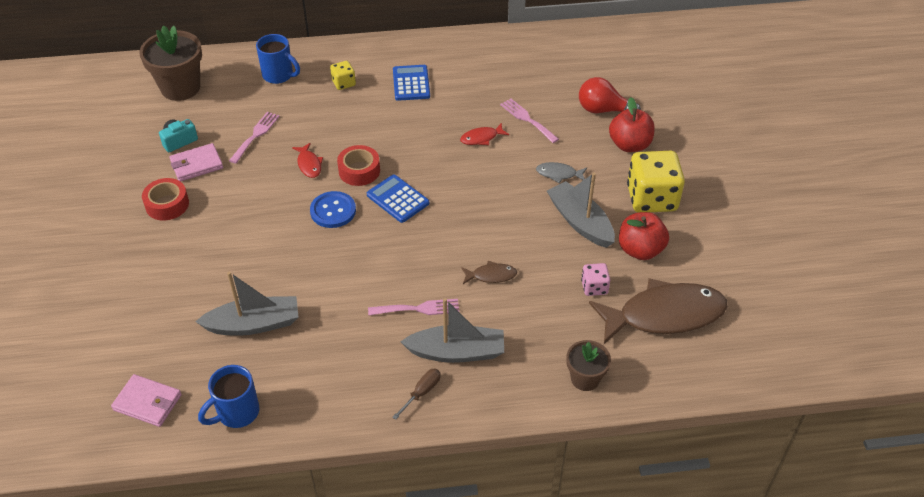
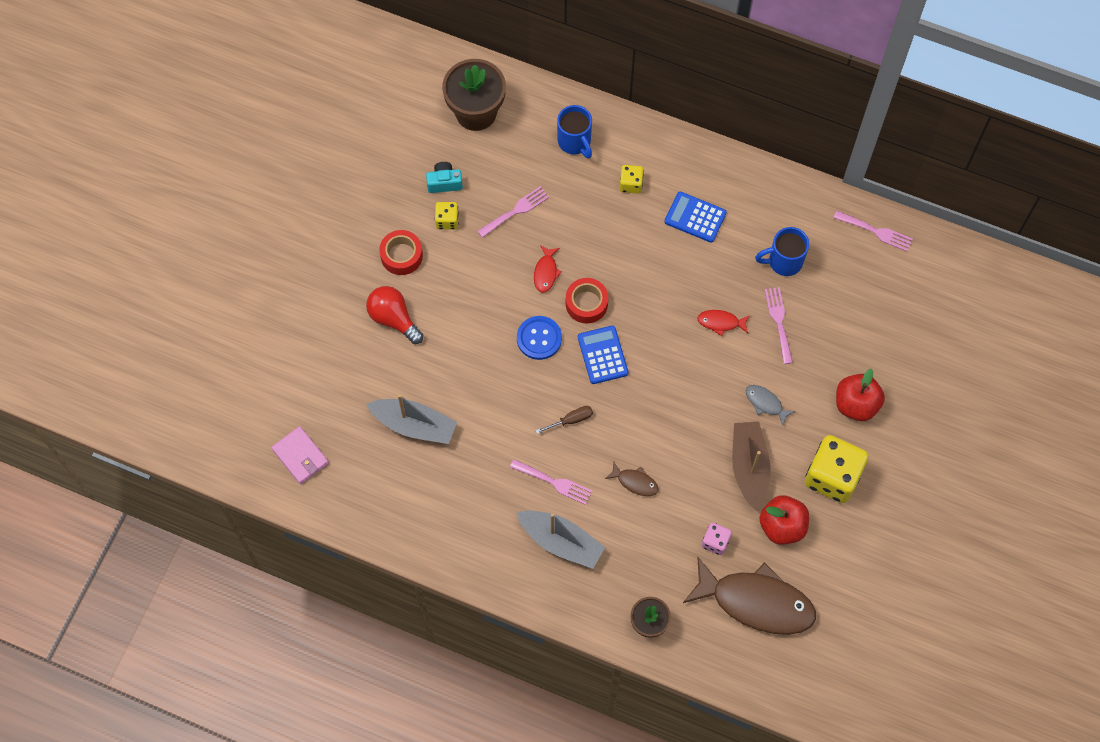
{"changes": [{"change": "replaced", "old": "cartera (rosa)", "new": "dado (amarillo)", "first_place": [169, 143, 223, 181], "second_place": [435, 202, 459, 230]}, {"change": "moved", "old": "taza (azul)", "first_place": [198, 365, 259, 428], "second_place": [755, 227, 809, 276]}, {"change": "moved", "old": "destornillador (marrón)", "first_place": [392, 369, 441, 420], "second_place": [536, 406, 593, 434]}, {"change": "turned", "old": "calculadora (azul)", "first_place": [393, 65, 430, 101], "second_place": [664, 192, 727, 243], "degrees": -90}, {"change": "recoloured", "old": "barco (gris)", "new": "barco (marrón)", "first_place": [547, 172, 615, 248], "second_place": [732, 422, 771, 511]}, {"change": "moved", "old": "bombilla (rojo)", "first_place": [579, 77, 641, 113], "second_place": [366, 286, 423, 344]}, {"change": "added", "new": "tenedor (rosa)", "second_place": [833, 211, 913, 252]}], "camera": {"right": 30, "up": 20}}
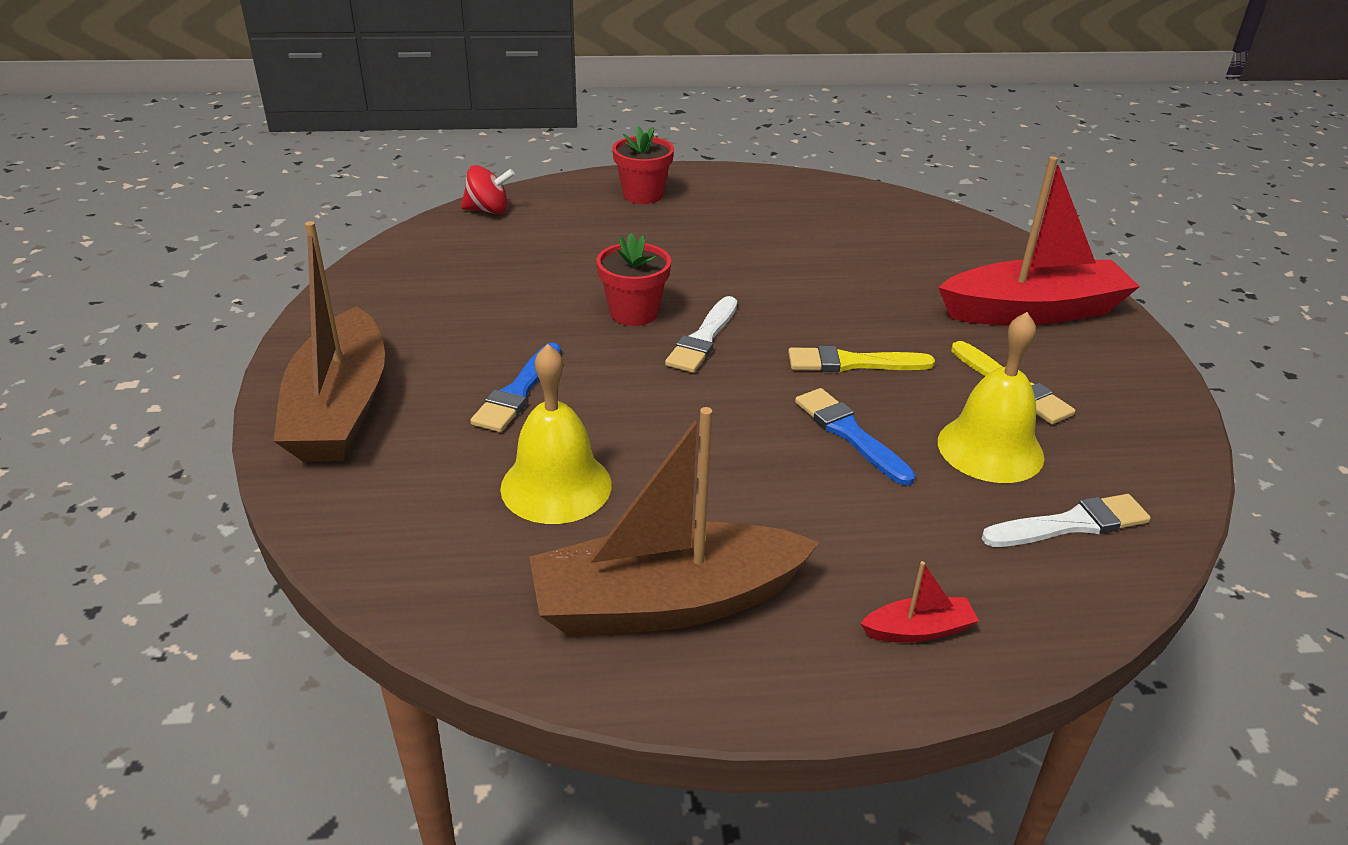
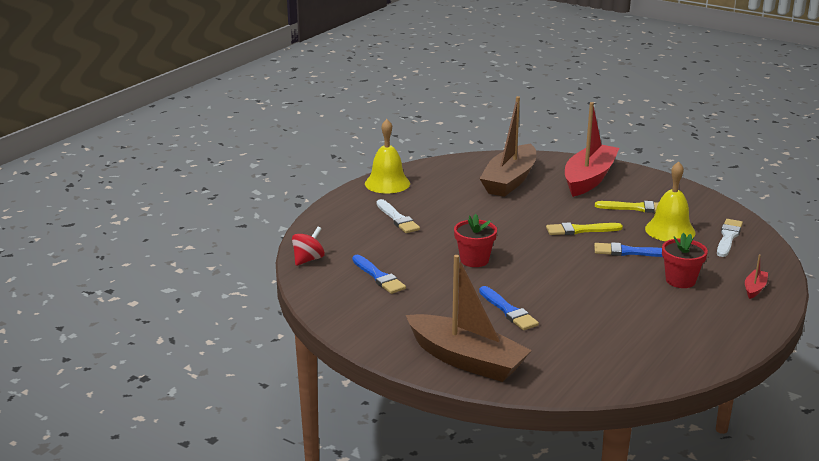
{"changes": [{"change": "moved", "old": "campana (amarillo)", "first_place": [500, 344, 612, 524], "second_place": [365, 119, 410, 193]}, {"change": "moved", "old": "barco (marrón)", "first_place": [529, 407, 820, 637], "second_place": [480, 96, 536, 197]}, {"change": "moved", "old": "maceta (rojo)", "first_place": [612, 126, 674, 204], "second_place": [662, 233, 708, 288]}, {"change": "moved", "old": "pincel (blanco)", "first_place": [665, 296, 737, 373], "second_place": [377, 199, 420, 233]}, {"change": "turned", "old": "pincel (amarillo)", "first_place": [788, 346, 935, 372], "second_place": [546, 222, 623, 235], "degrees": 45}, {"change": "added", "new": "pincel (azul)", "second_place": [352, 255, 406, 294]}], "camera": {"right": -50, "up": -10}}
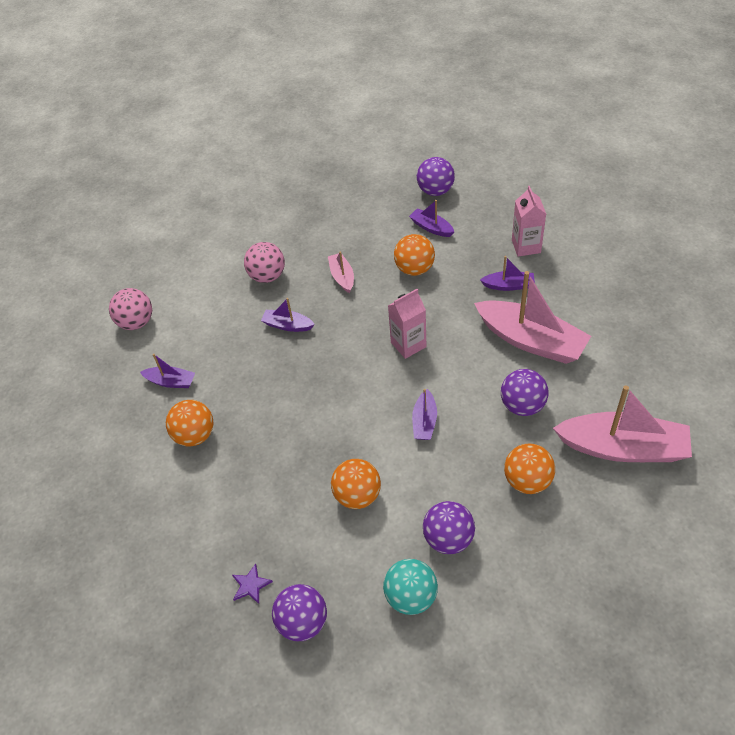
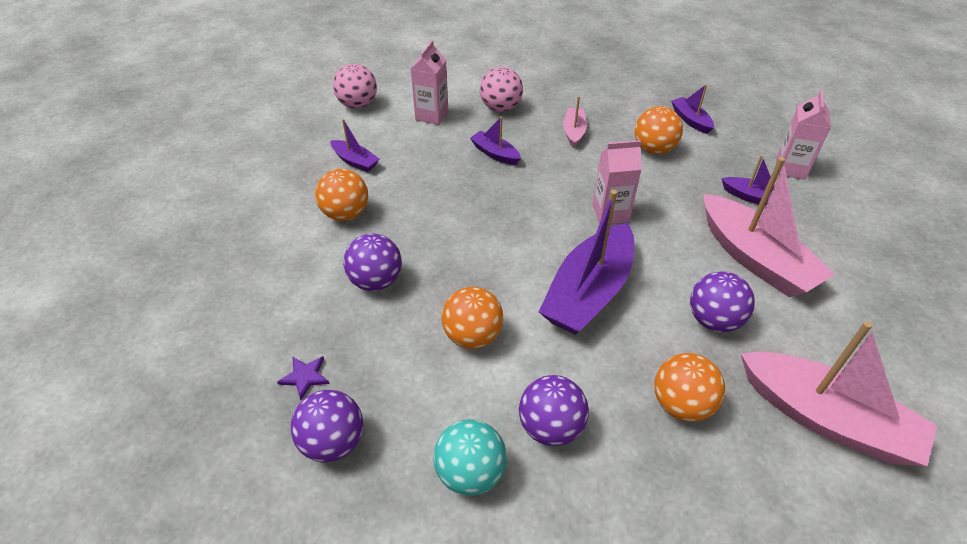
{"changes": [{"change": "resized", "old": "barco (morado)", "first_place": [412, 389, 437, 440], "second_place": [539, 190, 634, 335], "factor": 2.1}, {"change": "moved", "old": "pelota (morado)", "first_place": [417, 157, 455, 196], "second_place": [343, 234, 402, 291]}, {"change": "added", "new": "cartón de leche (rosa)", "second_place": [411, 40, 448, 125]}], "camera": {"right": 20, "up": -5}}
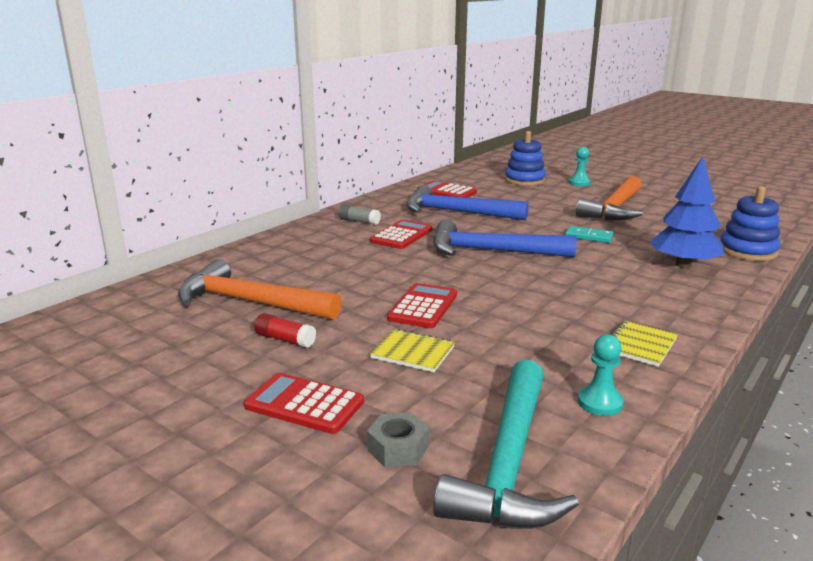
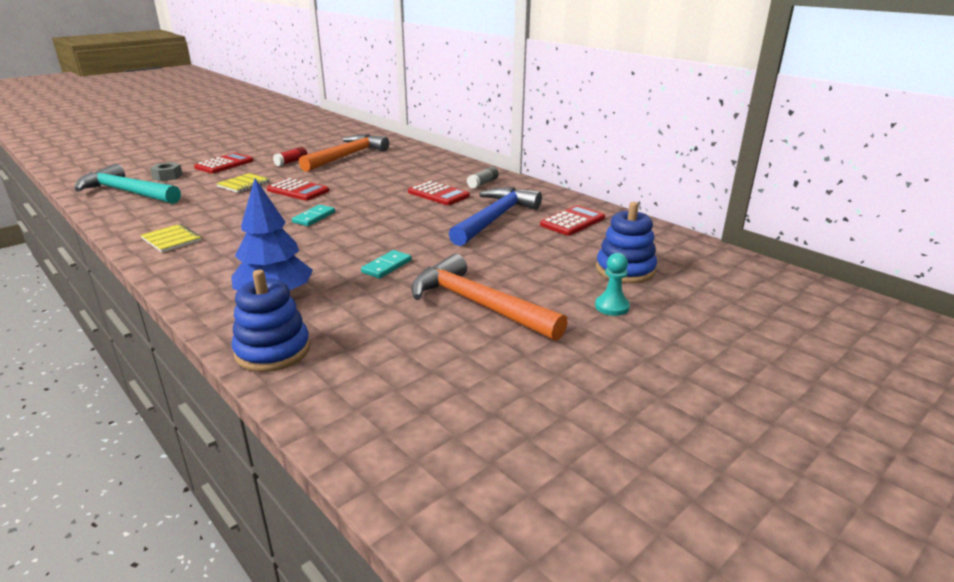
{"changes": [{"change": "removed", "old": "martillo (azul)", "first_place": [433, 220, 577, 257]}, {"change": "removed", "old": "peón (turquesa)", "first_place": [578, 334, 623, 416]}, {"change": "added", "new": "ficha de dominó (turquesa)", "second_place": [292, 205, 335, 226]}], "camera": {"right": 100, "up": 5}}
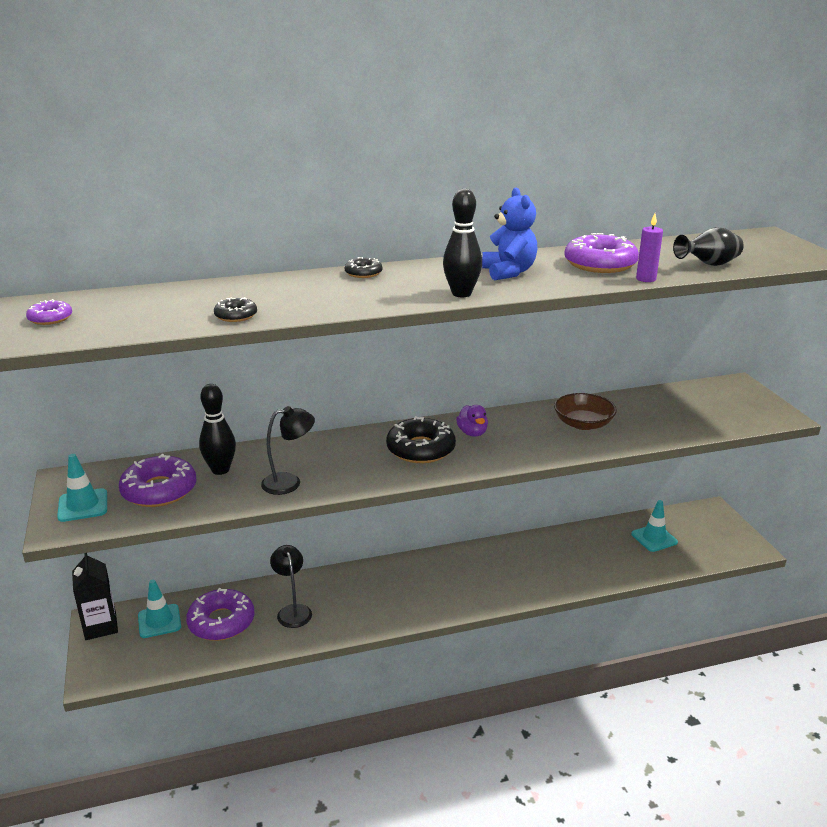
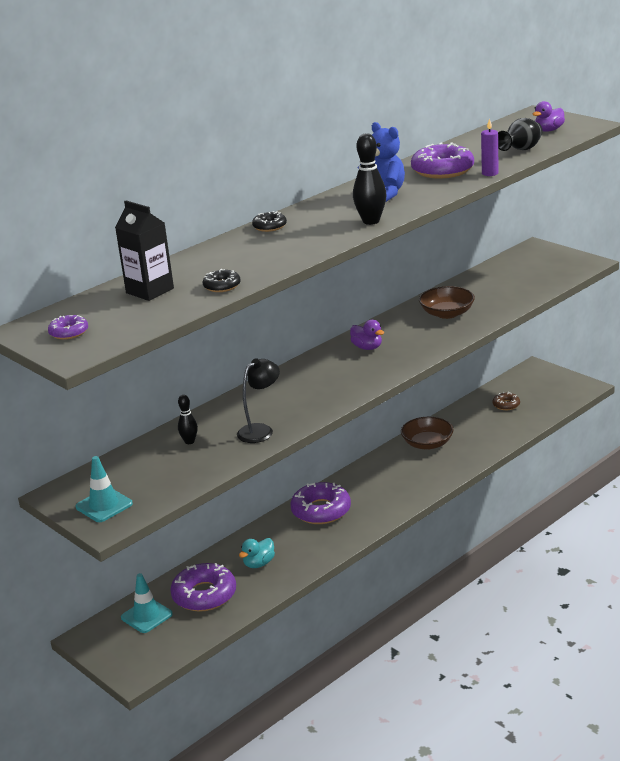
{"changes": [{"change": "moved", "old": "cartón de leche (negro)", "first_place": [72, 553, 118, 640], "second_place": [115, 200, 174, 301]}, {"change": "moved", "old": "rosquilla (morado)", "first_place": [119, 454, 197, 507], "second_place": [290, 482, 351, 524]}, {"change": "resized", "old": "bolo (negro)", "first_place": [199, 384, 236, 475], "second_place": [178, 395, 198, 444], "factor": 0.58}, {"change": "replaced", "old": "lámpara (negro)", "new": "pato (turquesa)", "first_place": [270, 545, 312, 628], "second_place": [239, 538, 275, 568]}, {"change": "removed", "old": "rosquilla (negro)", "first_place": [386, 416, 456, 463]}, {"change": "replaced", "old": "cono de tráfico (turquesa)", "new": "rosquilla (marrón)", "first_place": [631, 500, 678, 552], "second_place": [493, 392, 520, 410]}, {"change": "added", "new": "cuenco (marrón)", "second_place": [401, 417, 453, 450]}, {"change": "added", "new": "pato (morado)", "second_place": [533, 101, 565, 132]}], "camera": {"right": -25, "up": 0}}
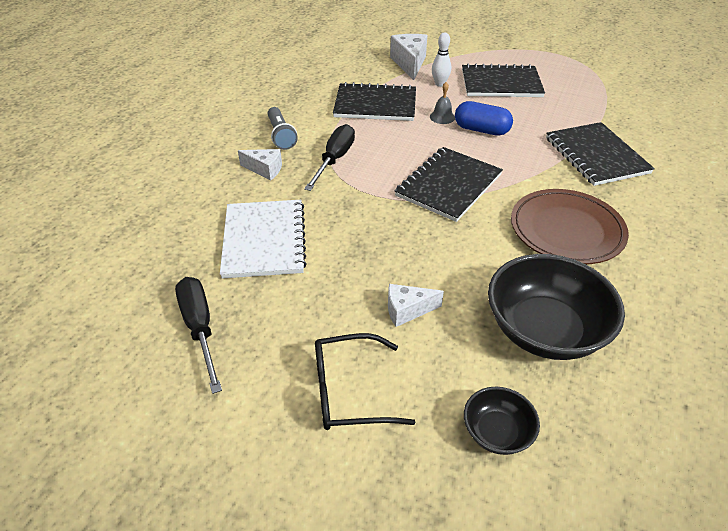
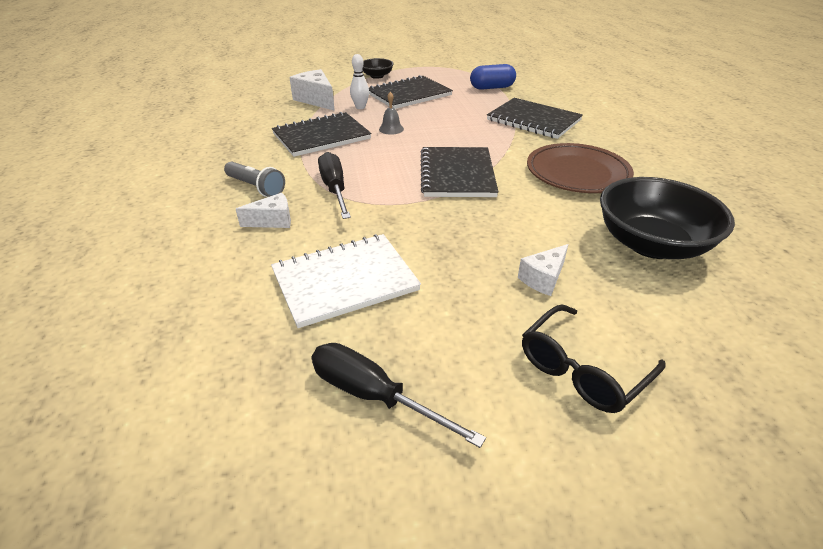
{"changes": [{"change": "turned", "old": "cuaderno (blanco)", "first_place": [220, 200, 306, 279], "second_place": [271, 234, 421, 328], "degrees": -75}, {"change": "moved", "old": "cápsula (azul)", "first_place": [455, 101, 513, 136], "second_place": [470, 64, 516, 90]}, {"change": "moved", "old": "cuenco (negro)", "first_place": [464, 387, 540, 455], "second_place": [362, 58, 394, 79]}], "camera": {"right": -35, "up": -5}}
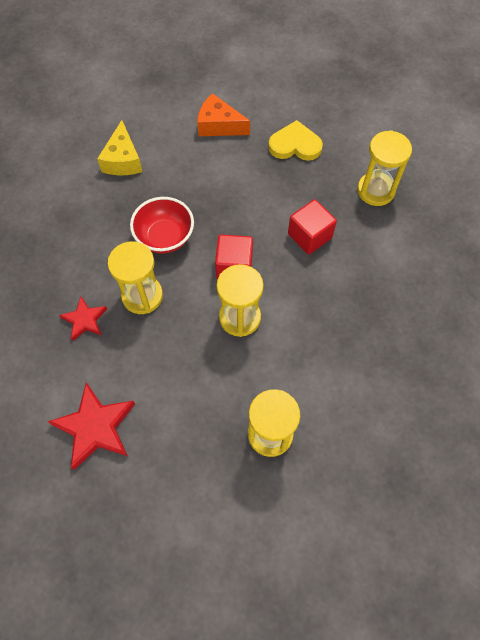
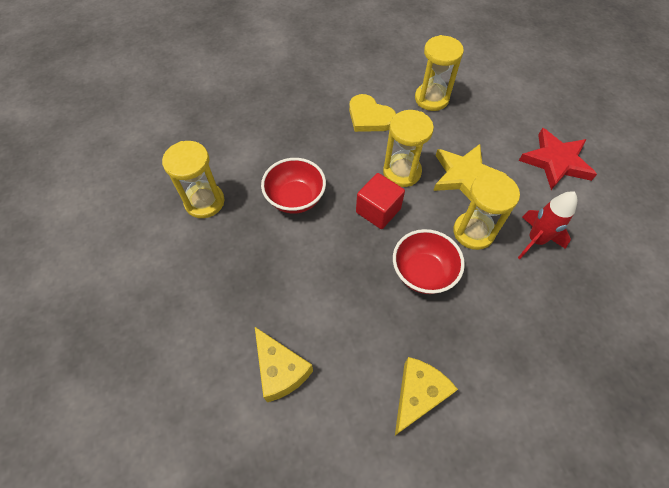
{"changes": [{"change": "replaced", "old": "estrella (rojo)", "new": "cohete (rojo)", "first_place": [59, 296, 107, 341], "second_place": [518, 191, 578, 259]}, {"change": "recoloured", "old": "queso (naranja)", "new": "queso (amarillo)", "first_place": [197, 93, 250, 136], "second_place": [255, 327, 313, 402]}, {"change": "moved", "old": "corazón (amarillo)", "first_place": [268, 120, 323, 161], "second_place": [349, 94, 396, 132]}, {"change": "replaced", "old": "cubo (rojo)", "new": "cuenco (rojo)", "first_place": [288, 199, 337, 255], "second_place": [261, 158, 326, 214]}, {"change": "added", "new": "estrella (amarillo)", "second_place": [433, 144, 507, 201]}], "camera": {"right": -145, "up": -5}}
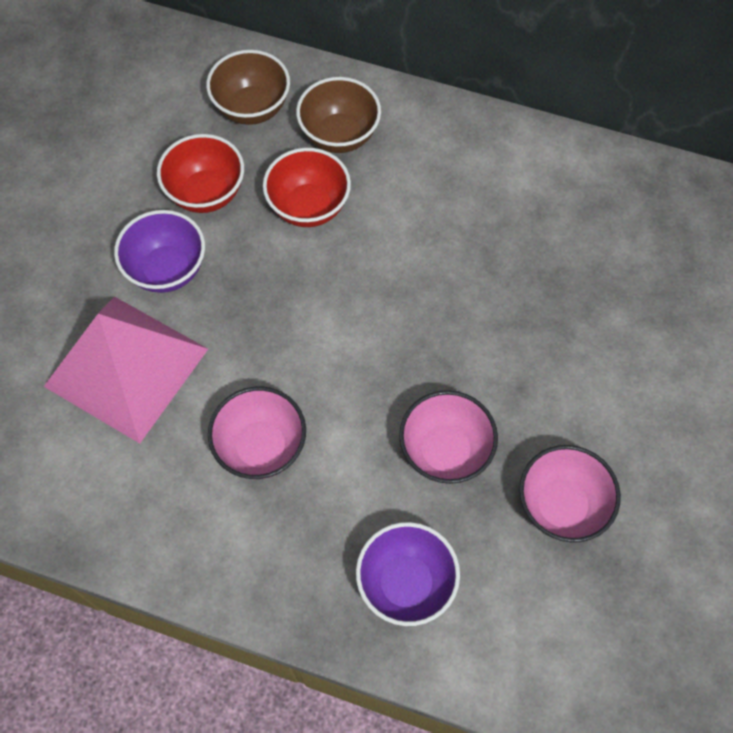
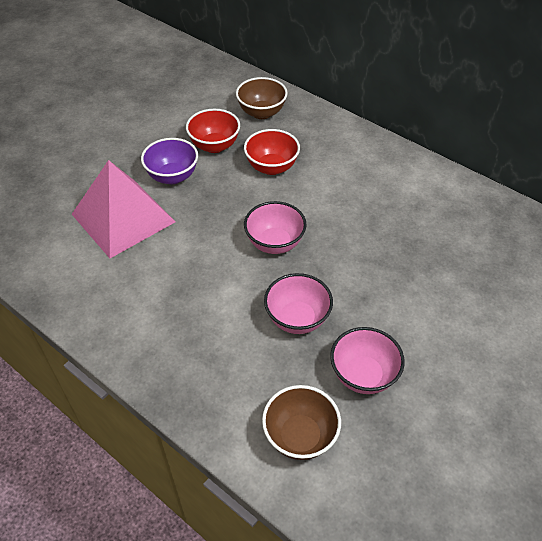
{"changes": [{"change": "moved", "old": "cuenco (rosa)", "first_place": [208, 387, 306, 479], "second_place": [244, 201, 307, 254]}, {"change": "moved", "old": "cuenco (marrón)", "first_place": [296, 77, 381, 153], "second_place": [262, 385, 341, 460]}, {"change": "removed", "old": "cuenco (morado)", "first_place": [356, 522, 460, 626]}], "camera": {"right": 20, "up": -15}}
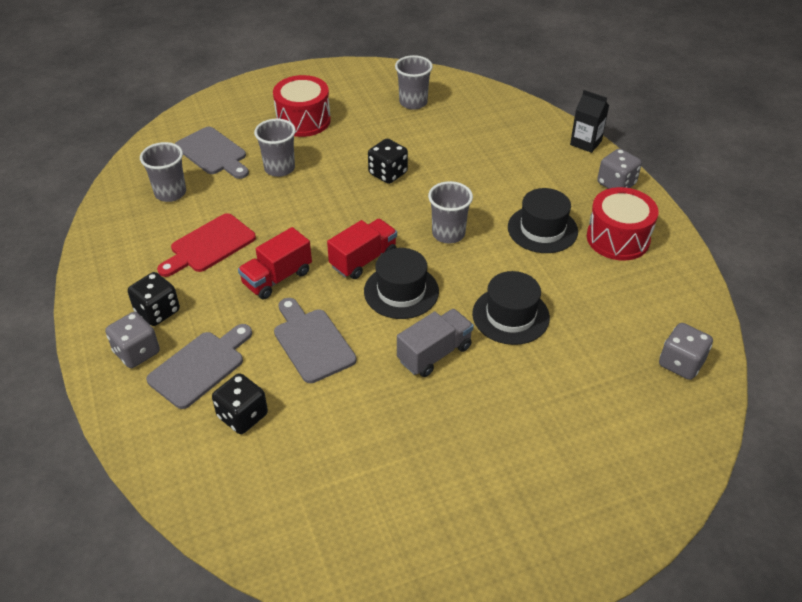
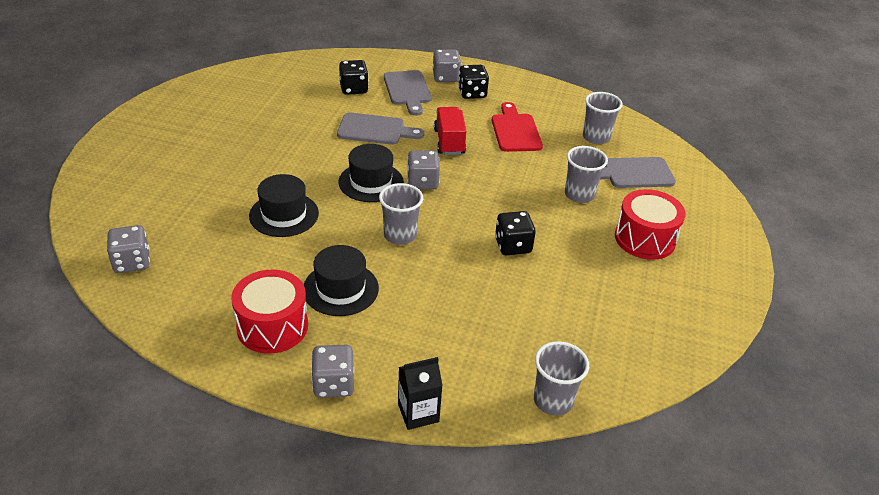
{"changes": [{"change": "replaced", "old": "camión (rojo)", "new": "dado (gris)", "first_place": [327, 219, 397, 279], "second_place": [407, 150, 440, 190]}, {"change": "moved", "old": "vaso (gris)", "first_place": [395, 55, 433, 110], "second_place": [534, 341, 589, 416]}, {"change": "removed", "old": "camión (gris)", "first_place": [397, 309, 474, 377]}], "camera": {"right": 125, "up": -5}}
